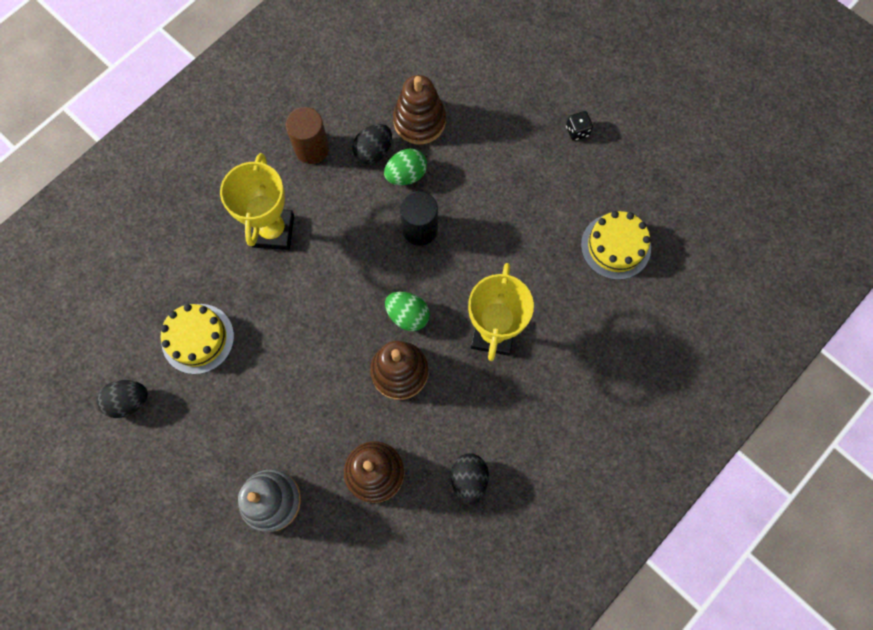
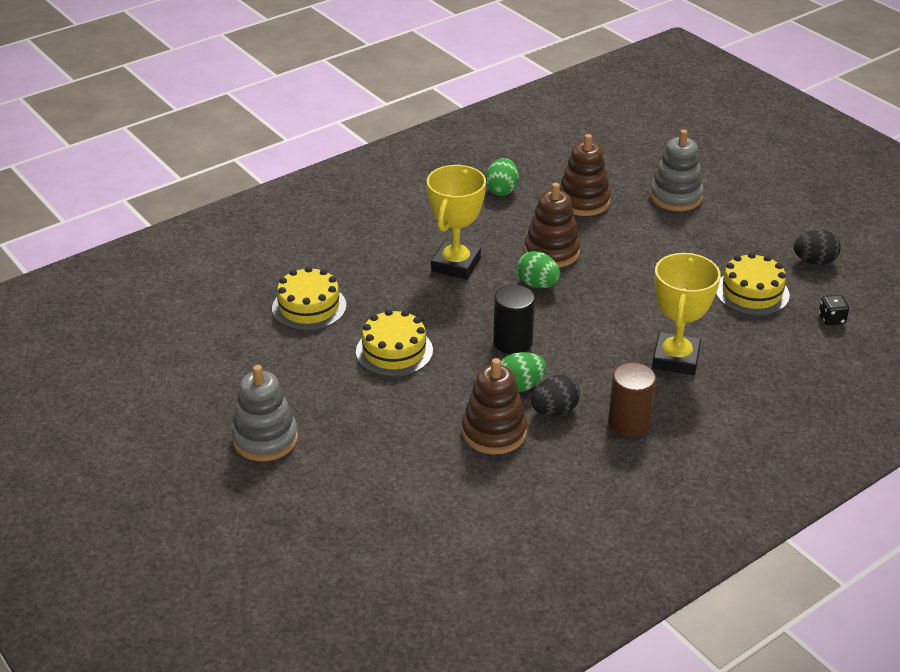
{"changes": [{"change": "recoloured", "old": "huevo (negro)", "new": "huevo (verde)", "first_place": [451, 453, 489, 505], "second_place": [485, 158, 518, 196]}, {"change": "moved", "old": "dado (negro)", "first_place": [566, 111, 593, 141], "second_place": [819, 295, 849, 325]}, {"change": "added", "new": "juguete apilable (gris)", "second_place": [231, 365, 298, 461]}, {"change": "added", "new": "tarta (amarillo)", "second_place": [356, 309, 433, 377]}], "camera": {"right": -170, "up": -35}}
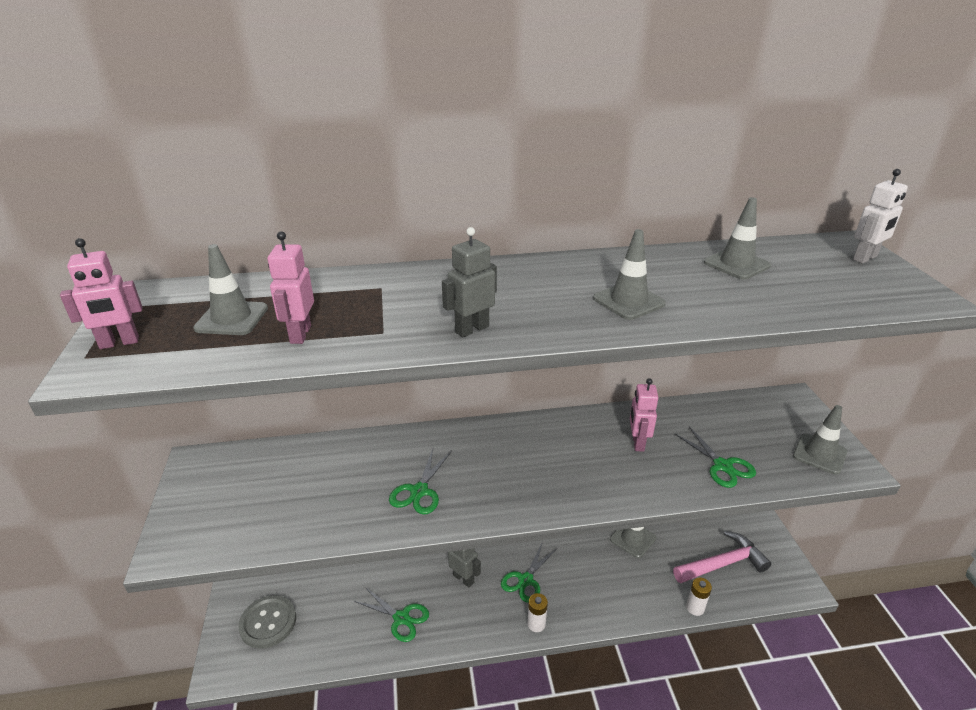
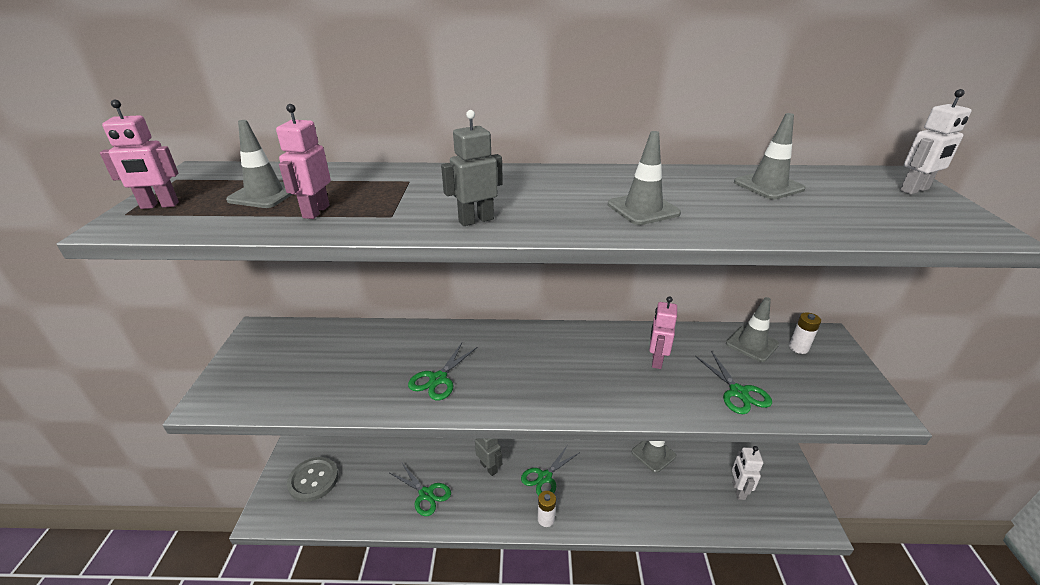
{"changes": [{"change": "replaced", "old": "martillo (rosa)", "new": "robot (blanco)", "first_place": [673, 531, 771, 583], "second_place": [732, 446, 763, 500]}, {"change": "moved", "old": "pila (blanco)", "first_place": [686, 578, 712, 616], "second_place": [789, 312, 821, 354]}, {"change": "moved", "old": "cono de tráfico (gris)", "first_place": [793, 405, 847, 475], "second_place": [726, 297, 779, 362]}], "camera": {"right": 10, "up": 0}}
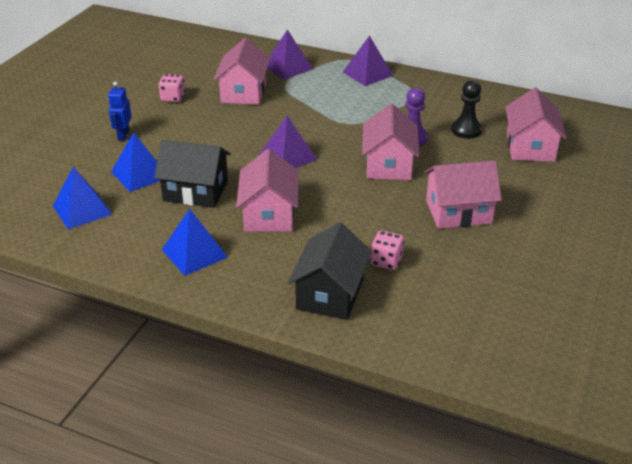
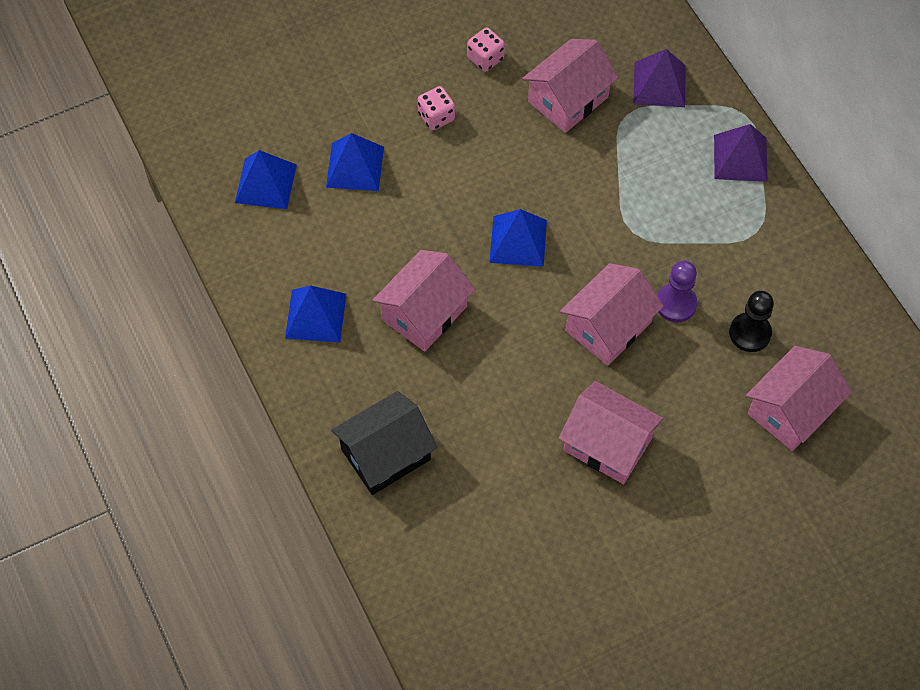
{"changes": [{"change": "removed", "old": "robot (azul)", "first_place": [108, 81, 132, 141]}, {"change": "removed", "old": "casa (negro)", "first_place": [154, 140, 231, 208]}, {"change": "recoloured", "old": "pirámide (morado)", "new": "pirámide (azul)", "first_place": [259, 116, 317, 168], "second_place": [489, 209, 547, 267]}, {"change": "moved", "old": "dado (rosa)", "first_place": [370, 231, 404, 270], "second_place": [418, 86, 455, 130]}], "camera": {"right": 40, "up": 25}}
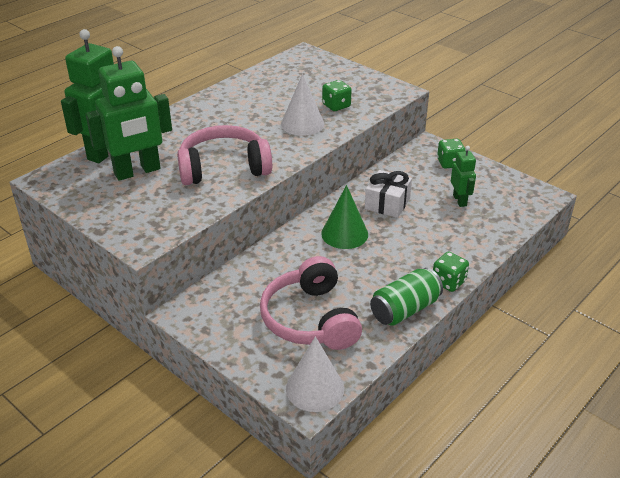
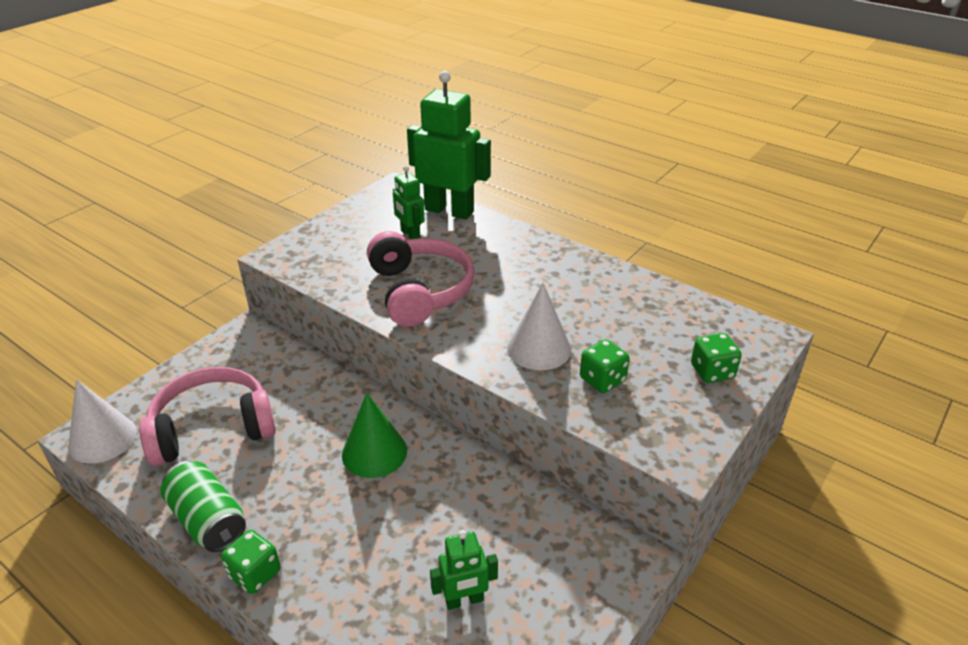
{"changes": [{"change": "resized", "old": "robot (verde)", "first_place": [86, 46, 172, 181], "second_place": [393, 166, 425, 239], "factor": 0.51}, {"change": "removed", "old": "regalo (blanco)", "first_place": [365, 170, 412, 218]}, {"change": "moved", "old": "dado (verde)", "first_place": [437, 139, 466, 169], "second_place": [691, 333, 742, 383]}], "camera": {"right": 85, "up": 0}}
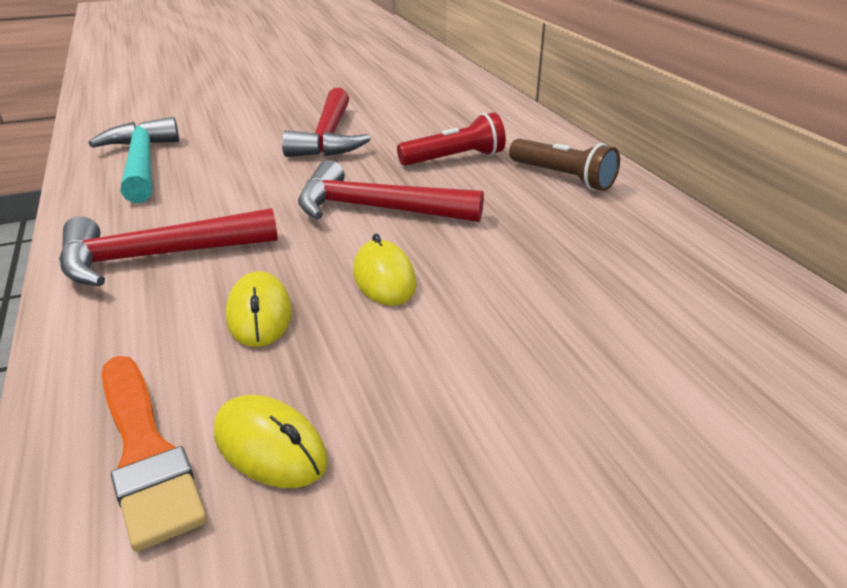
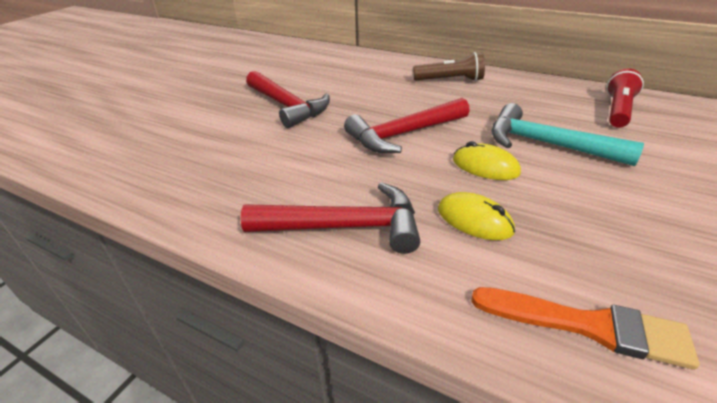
{"changes": [{"change": "turned", "old": "martillo (rojo)", "first_place": [59, 208, 278, 286], "second_place": [240, 182, 420, 254], "degrees": -120}, {"change": "moved", "old": "martillo (turquesa)", "first_place": [89, 117, 179, 203], "second_place": [492, 103, 644, 166]}, {"change": "removed", "old": "ratón (amarillo)", "first_place": [214, 395, 328, 488]}, {"change": "moved", "old": "lámpara de mano (rojo)", "first_place": [397, 112, 506, 166], "second_place": [606, 68, 644, 128]}], "camera": {"right": -40, "up": 5}}
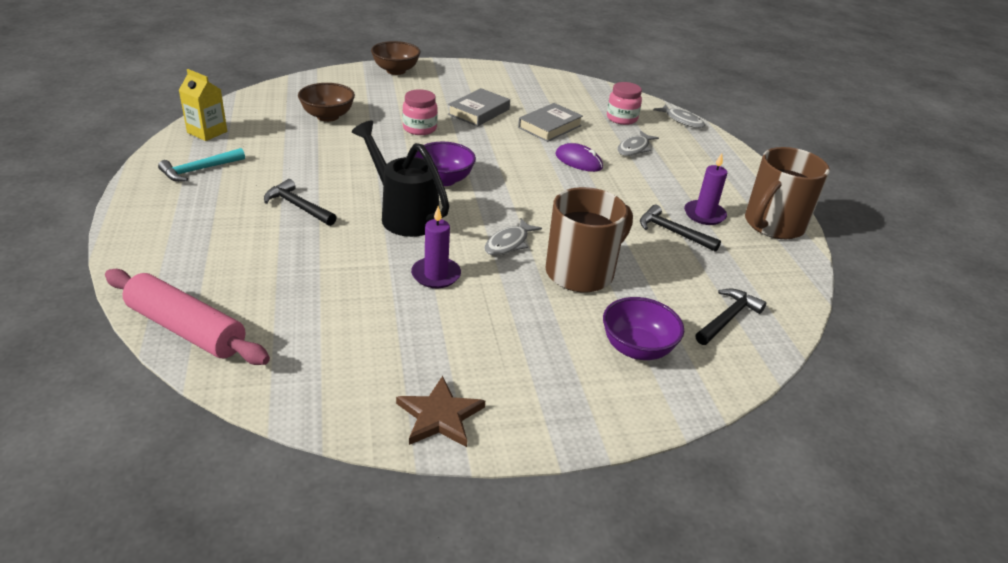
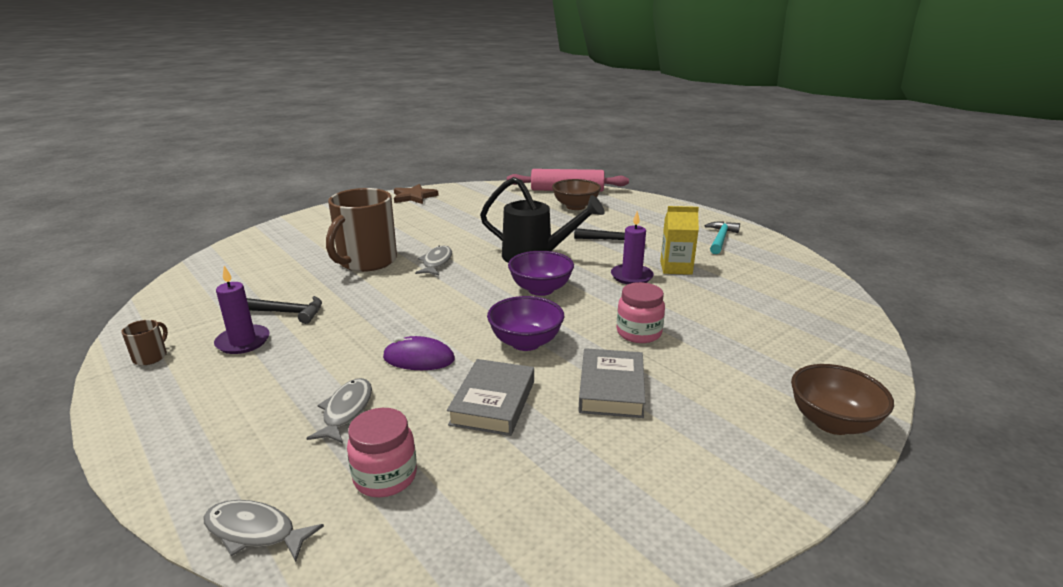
{"changes": [{"change": "moved", "old": "cartón de leche (amarillo)", "first_place": [179, 69, 227, 141], "second_place": [660, 206, 699, 275]}, {"change": "moved", "old": "cuenco (marrón)", "first_place": [298, 83, 355, 122], "second_place": [552, 179, 601, 210]}, {"change": "moved", "old": "vela (morado)", "first_place": [411, 206, 461, 288], "second_place": [611, 211, 654, 284]}, {"change": "moved", "old": "cuenco (morado)", "first_place": [603, 297, 684, 360], "second_place": [487, 296, 564, 351]}, {"change": "removed", "old": "martillo (negro)", "first_place": [696, 289, 766, 345]}, {"change": "resized", "old": "taza (marrón)", "first_place": [745, 147, 830, 239], "second_place": [122, 320, 168, 365], "factor": 0.4}], "camera": {"right": 155, "up": -10}}
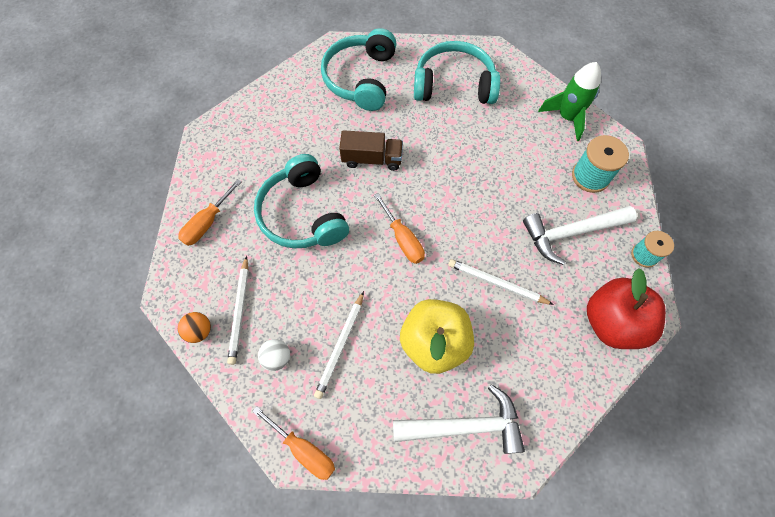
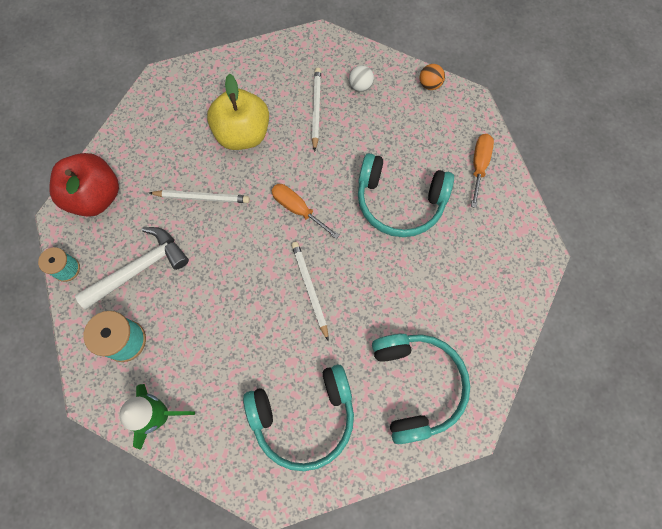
{"changes": [{"change": "moved", "old": "lápiz (blanco)", "first_place": [227, 256, 249, 365], "second_place": [291, 242, 329, 341]}, {"change": "removed", "old": "destornillador (naranja)", "first_place": [252, 406, 335, 480]}, {"change": "turned", "old": "auriculares (turquesa)", "first_place": [254, 154, 349, 248], "second_place": [358, 153, 454, 237], "degrees": 150}, {"change": "removed", "old": "camión (marrón)", "first_place": [339, 130, 403, 171]}, {"change": "removed", "old": "martillo (blanco)", "first_place": [393, 384, 525, 454]}], "camera": {"right": 160, "up": 5}}
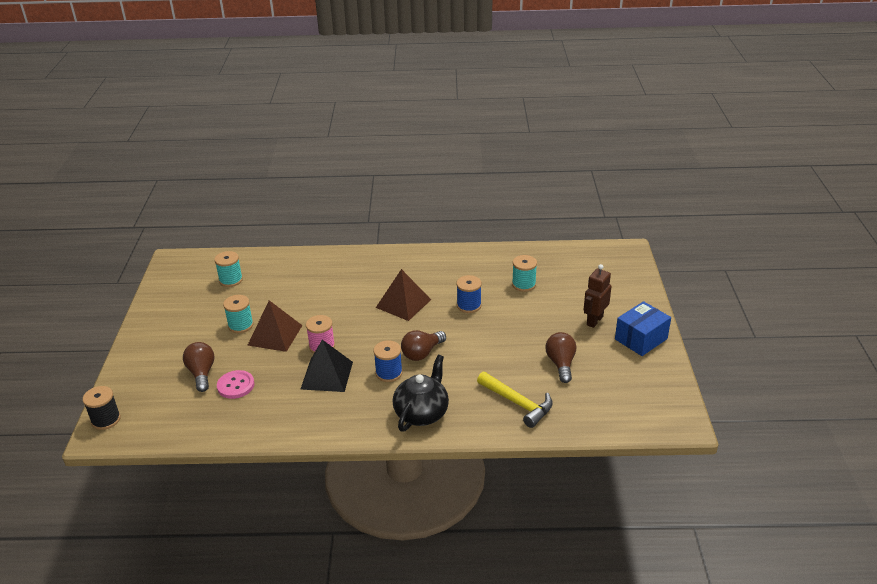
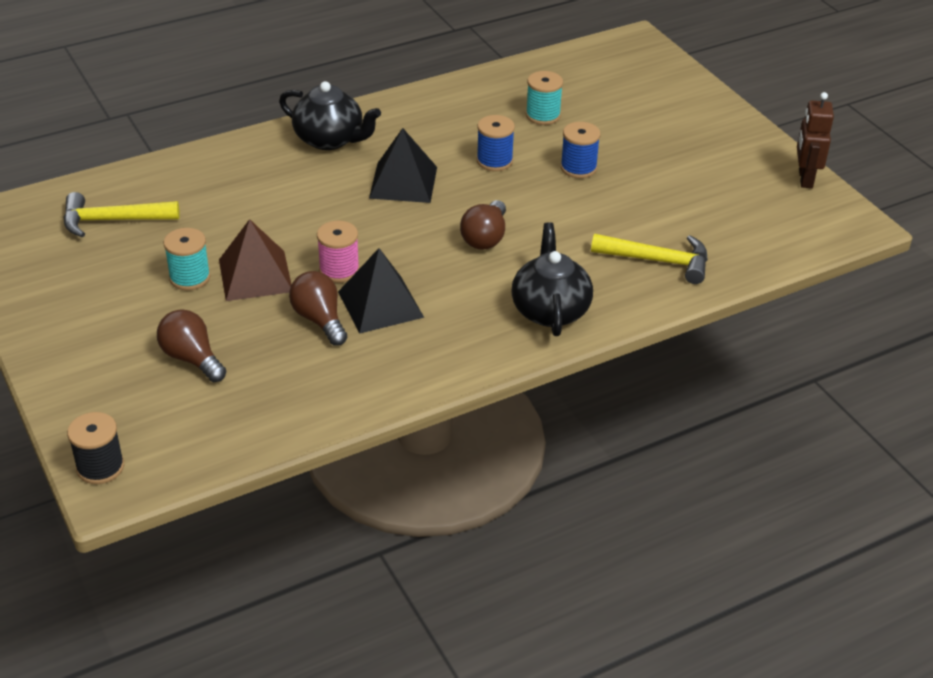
{"changes": [{"change": "replaced", "old": "carrete (turquesa)", "new": "martillo (amarillo)", "first_place": [214, 251, 243, 287], "second_place": [64, 192, 180, 237]}, {"change": "removed", "old": "botón (rosa)", "first_place": [217, 370, 254, 399]}, {"change": "moved", "old": "carrete (azul)", "first_place": [373, 340, 403, 382], "second_place": [560, 122, 600, 178]}, {"change": "recoloured", "old": "pirámide (marrón)", "new": "pirámide (negro)", "first_place": [376, 269, 431, 321], "second_place": [369, 128, 437, 203]}, {"change": "moved", "old": "bombilla (marrón)", "first_place": [545, 332, 576, 383], "second_place": [289, 271, 347, 346]}, {"change": "moved", "old": "robot (marrón)", "first_place": [584, 264, 612, 328], "second_place": [797, 92, 834, 188]}, {"change": "removed", "old": "caja (azul)", "first_place": [615, 301, 671, 356]}, {"change": "added", "new": "tetera (negro)", "second_place": [279, 81, 381, 150]}], "camera": {"right": -30, "up": 5}}
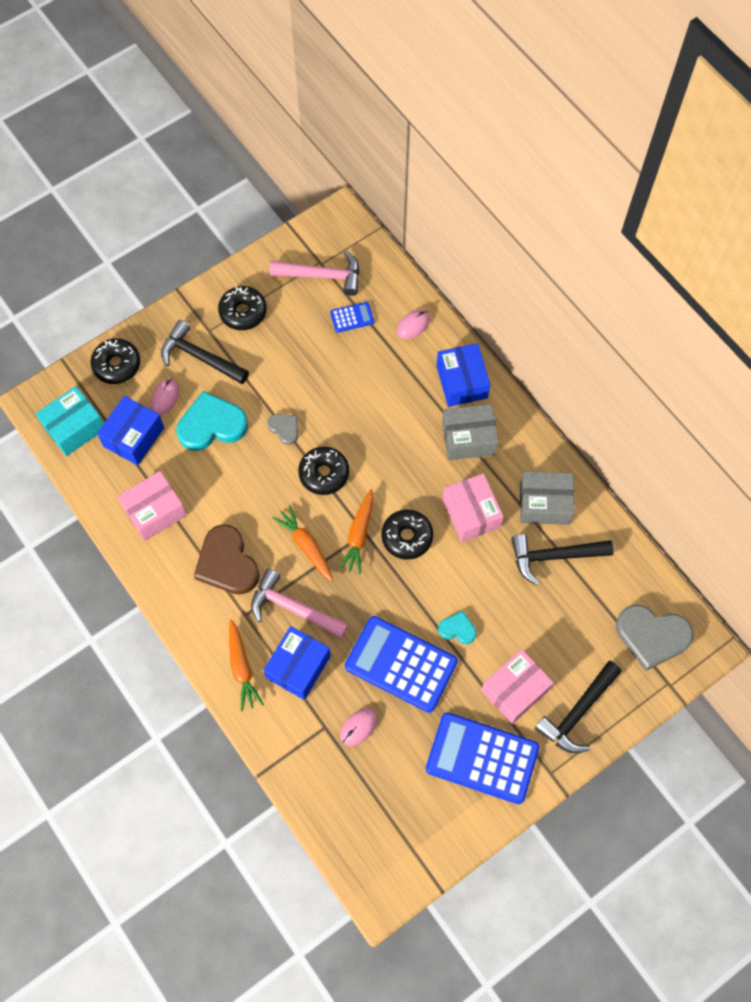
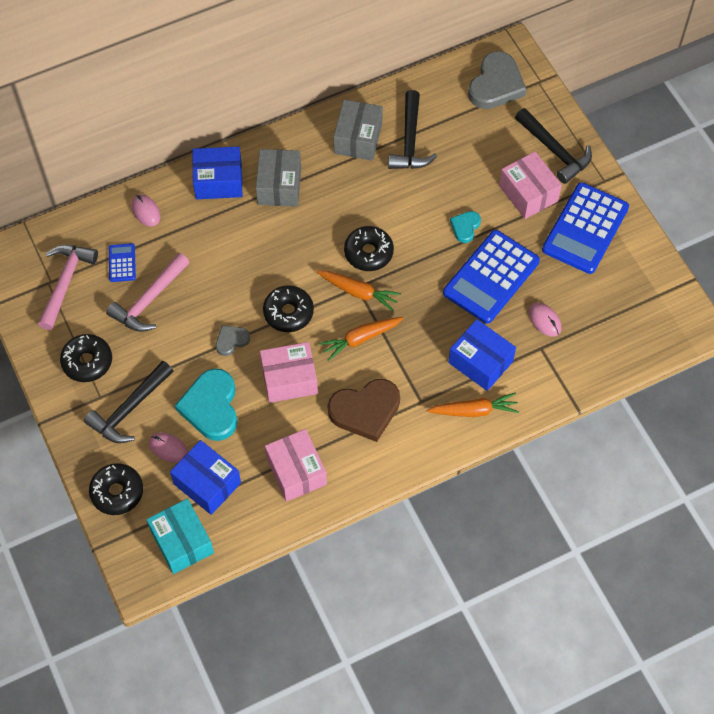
{"changes": [{"change": "moved", "old": "martillo (rosa)", "first_place": [251, 568, 348, 638], "second_place": [106, 253, 190, 332]}, {"change": "moved", "old": "caja (rosa)", "first_place": [442, 473, 504, 542], "second_place": [260, 342, 318, 403]}], "camera": {"right": -80, "up": -5}}
